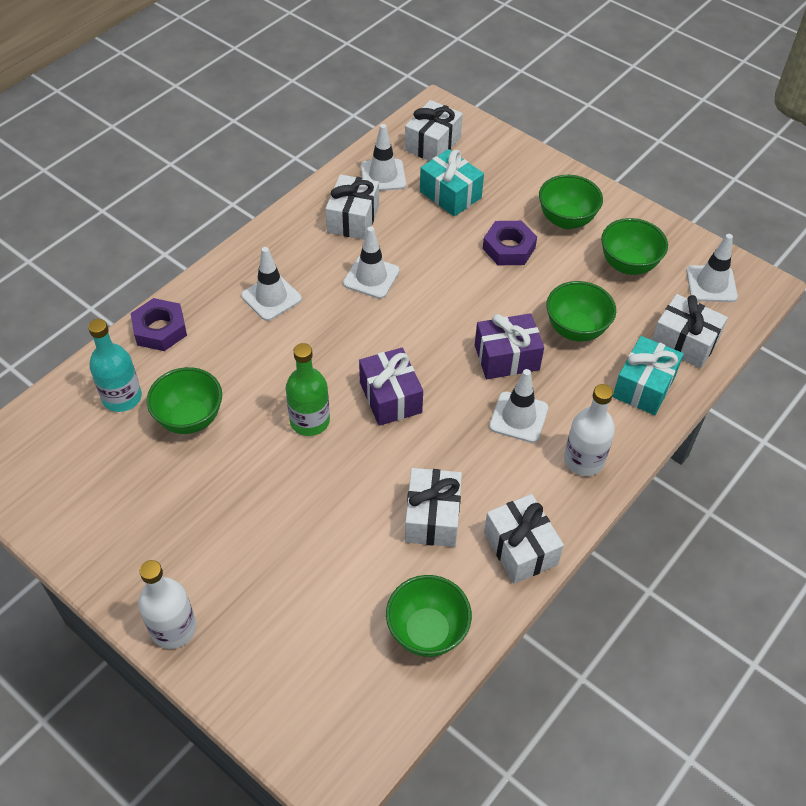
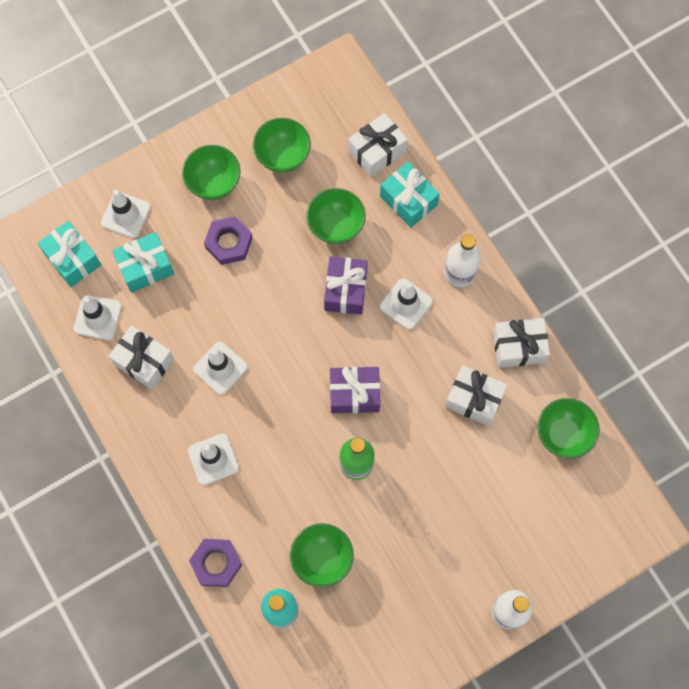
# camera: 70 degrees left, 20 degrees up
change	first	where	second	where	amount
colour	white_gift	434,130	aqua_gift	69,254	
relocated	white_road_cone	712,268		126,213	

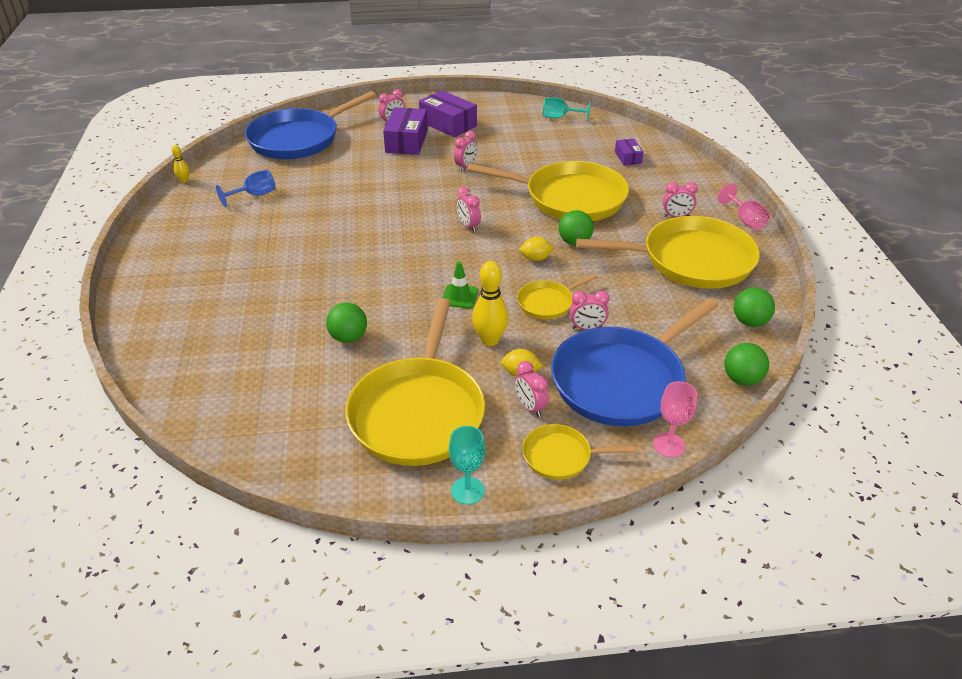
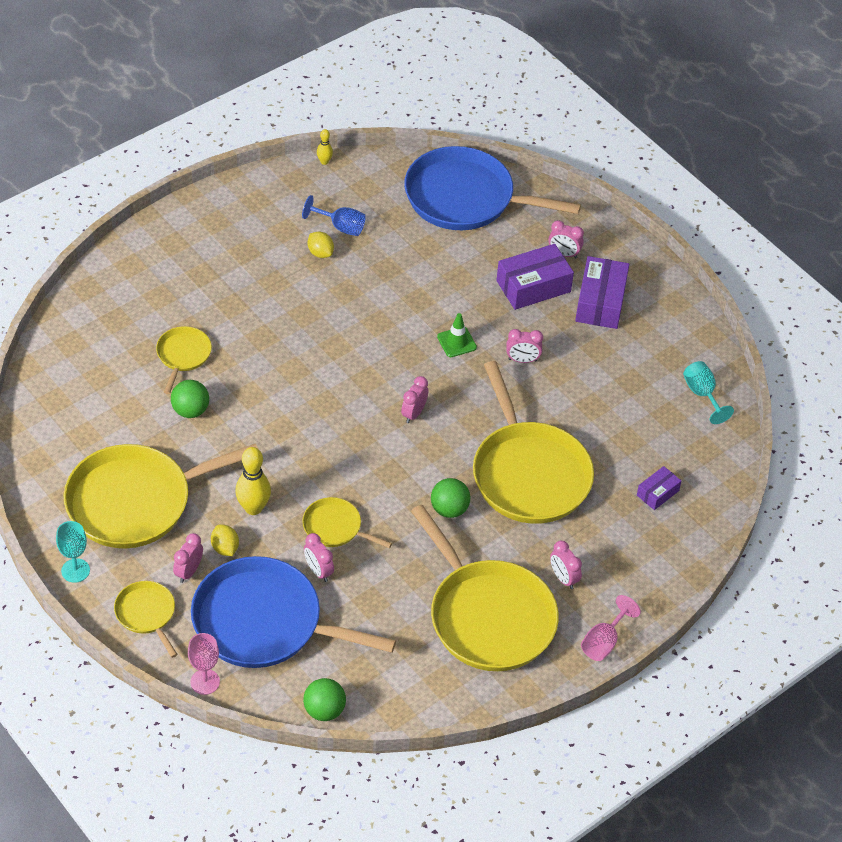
# camera: 55 degrees right, 10 degrees up
change	first	where	second	where	amount
relocated	yellow_lemon	536,248		321,245	
relocated	emerald_road_cone	460,284		457,335	
missing	emerald_play_ball	754,307			
appeared			yellow_skillet	184,360	

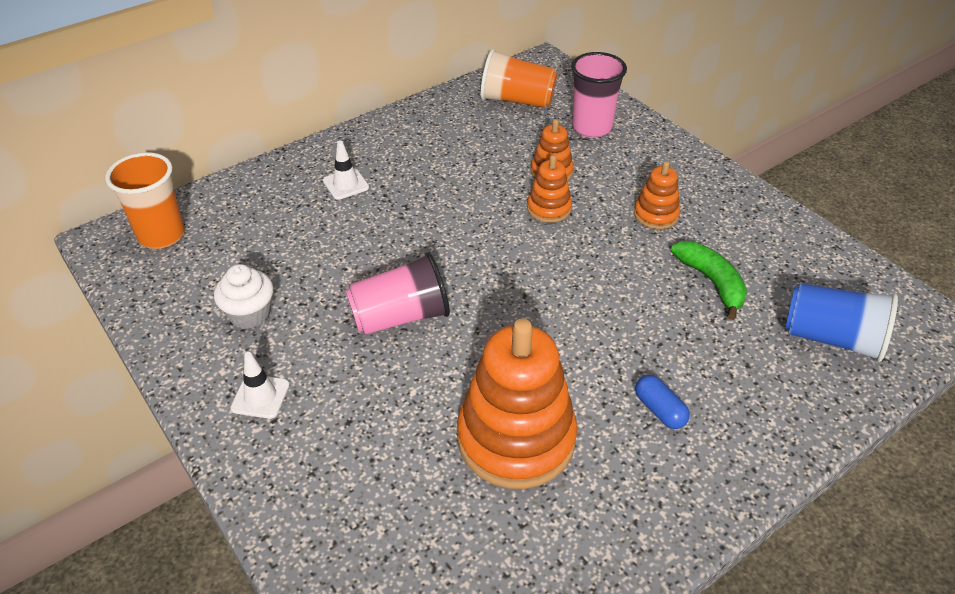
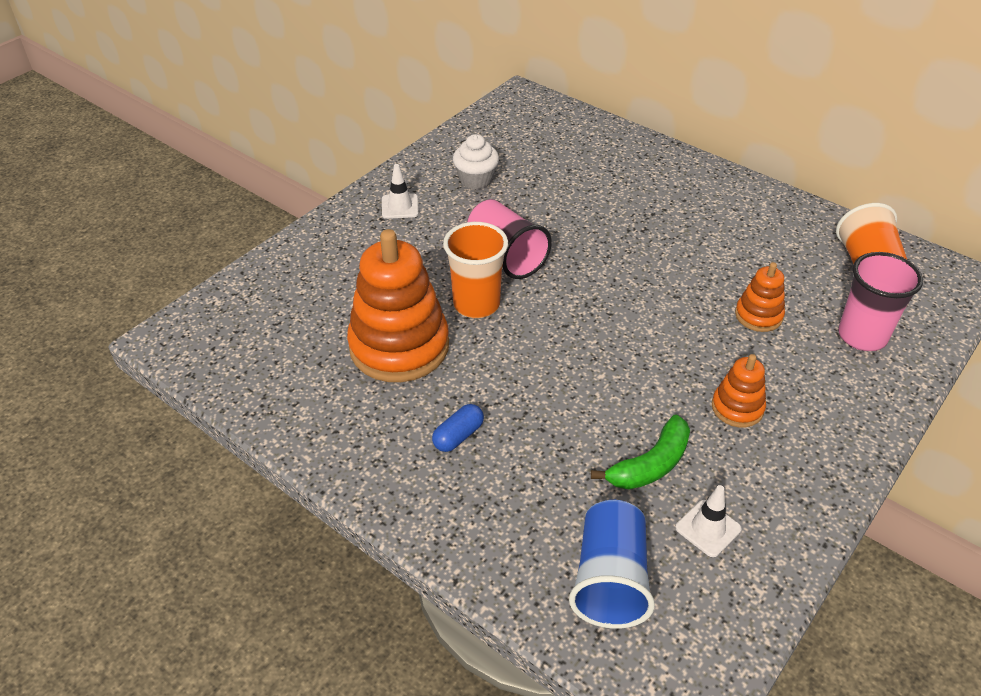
# camera: 75 degrees right, 0 degrees up
change	first	where	second	where	amount
relocated	white_road_cone	346,170		708,521	
relocated	orange_beaker	145,200		475,270	
missing	orange_stacking_toy	549,189			

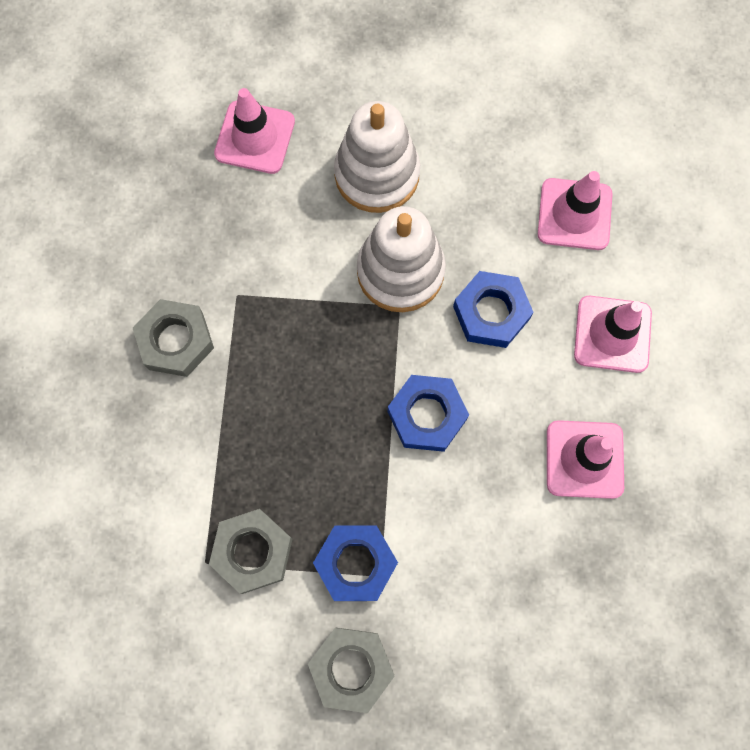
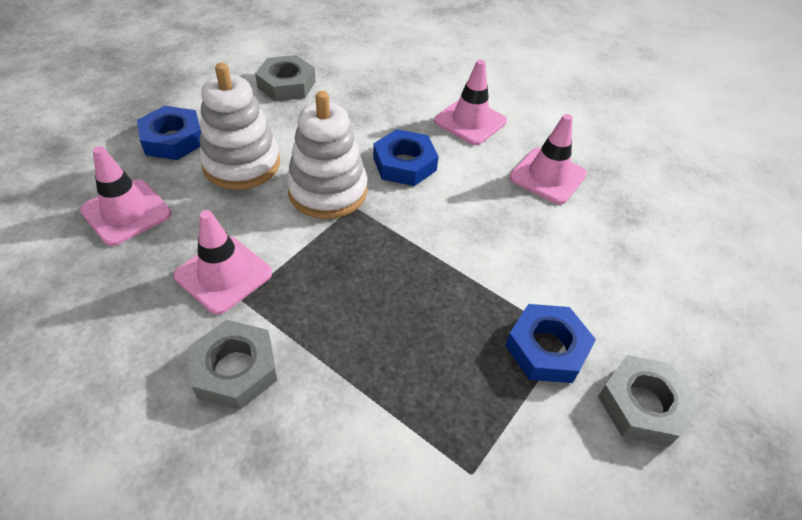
# camera: 60 degrees left, 25 degrees down
change	first	where	second	where	amount
relocated	rose-pink_road_cone	575,210		223,262	
relocated	royal_blue_hexagon_nut	428,413		169,133	
relocated	grey_hexagon_nut	250,551		285,78	

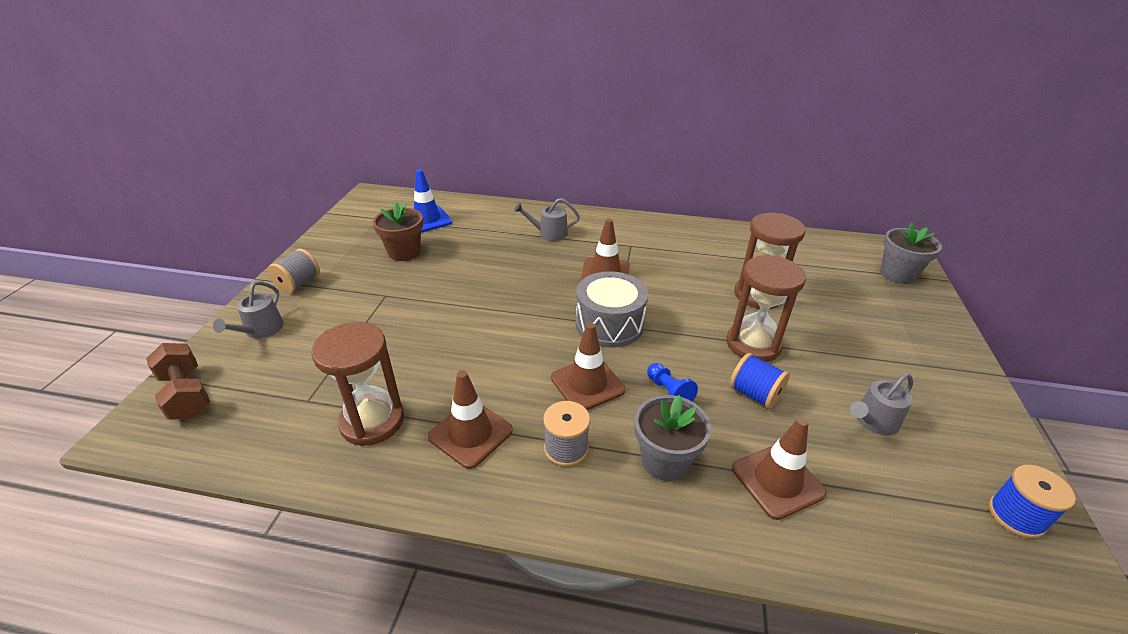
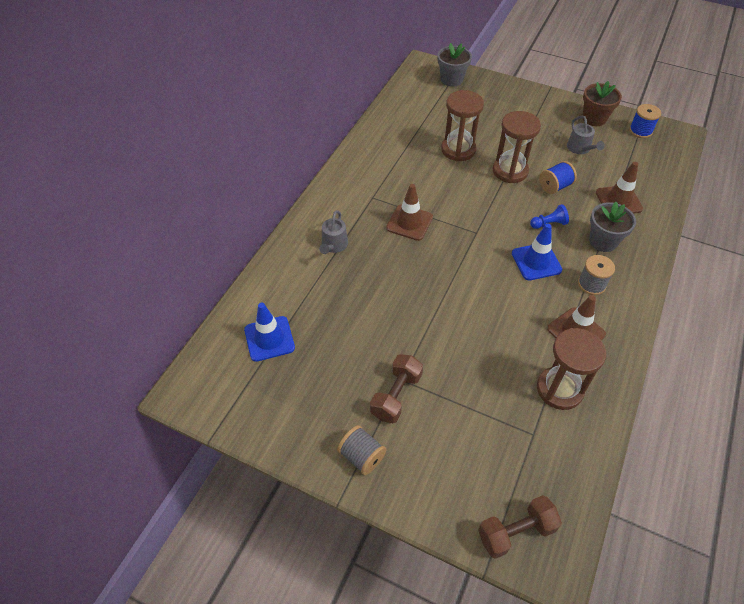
# camera: 75 degrees left, 15 degrees up
change	first	where	second	where	amount
relocated	dark_brown_potted_plant	398,231		602,103	
missing	grey_snare_drum	611,309			
missing	grey_sprinkling_can	248,309			
colour	dark_brown_road_cone	588,366	royal_blue_road_cone	537,252	
appeared			dark_brown_dumbbell	396,388	

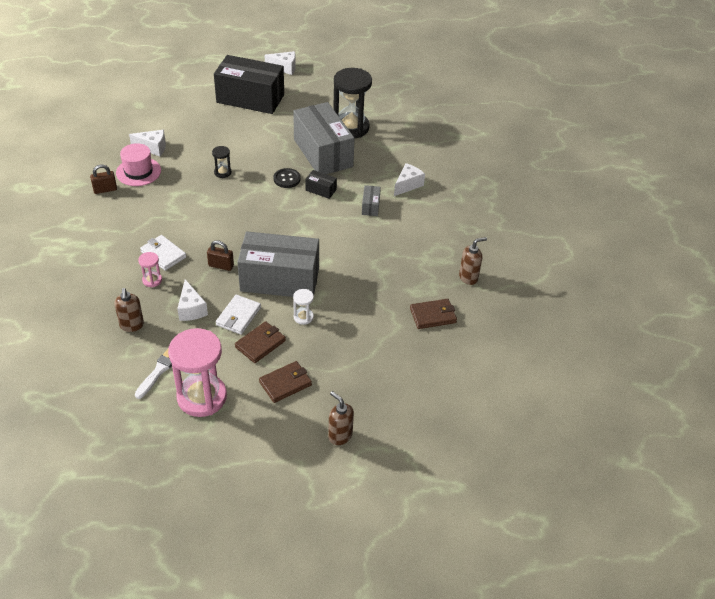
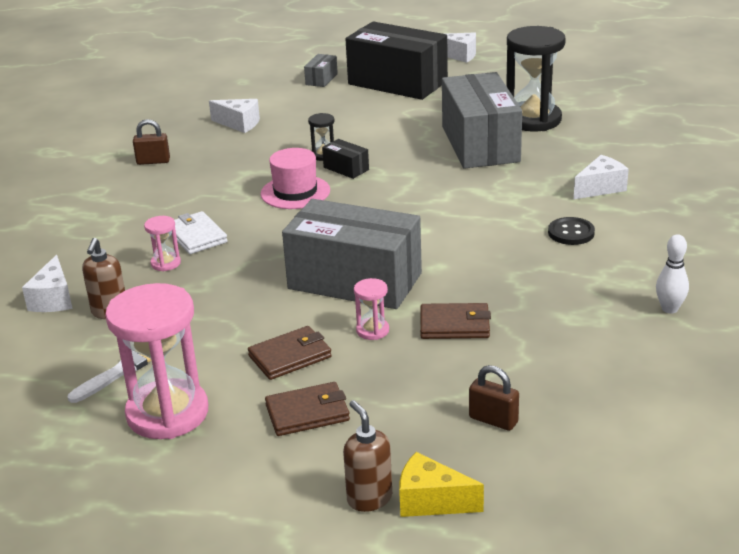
# camera: 20 degrees right, 15 degrees down
change	first	where	second	where	amount
relocated	rose-pink_hat	138,164		295,178	
relocated	black_shirt_button	287,178		571,231	
relocated	black_parcel	321,184		345,159	
relocated	grey_parcel	371,200		321,70	
exchanged	dark_brown_soap_pump	473,261	white_bowling_pin	672,273	
relocated	dark_brown_lock	220,255		494,398	
relocated	white_cheese	192,300		47,283	
colour	white_sand_timer	303,307	rose-pink_sand_timer	371,309	
missing	white_card_wallet	238,314			
relocated	dark_brown_card_wallet	433,314		455,321	
appeared			yellow_cheese	441,484	

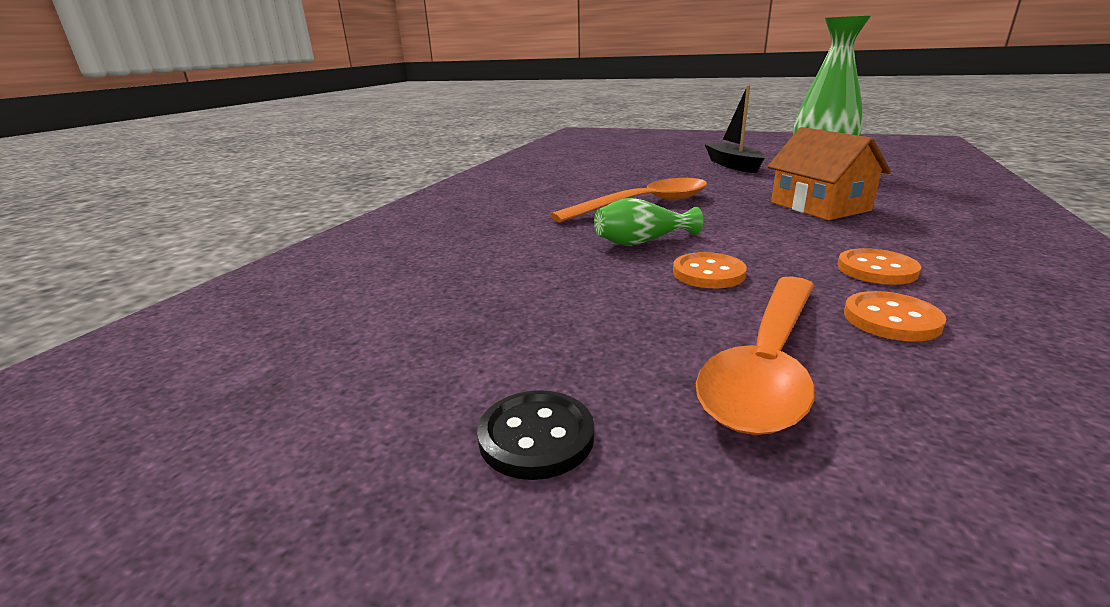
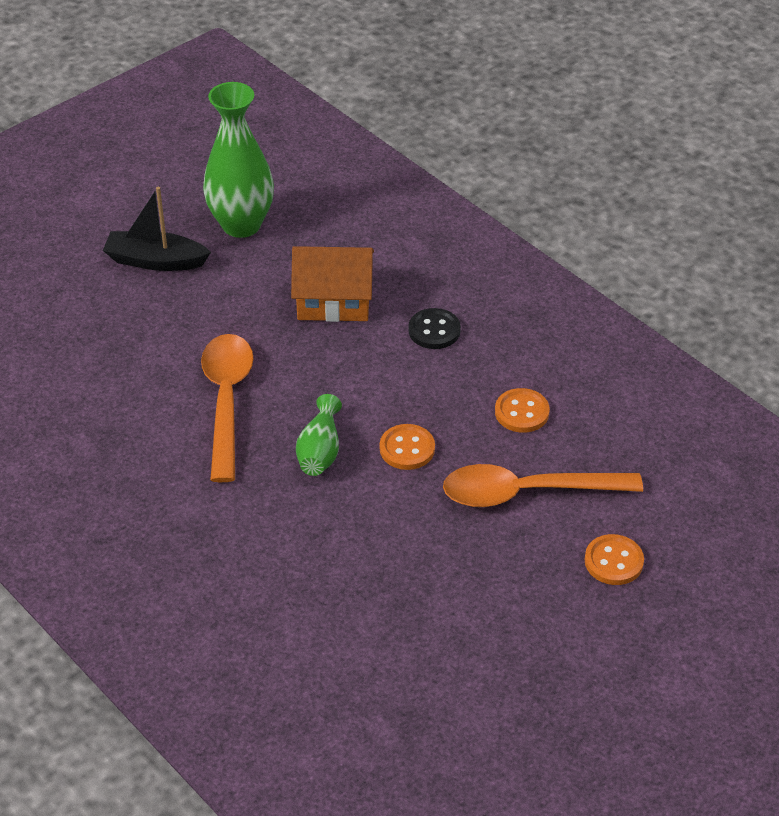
# camera: 65 degrees left, 20 degrees up
change	first	where	second	where	amount
relocated	orange_shirt_button	879,266		614,559	
spun	orange_teaspoon	755,355		543,485	120 degrees clockwise
relocated	black_shirt_button	535,435		435,328	

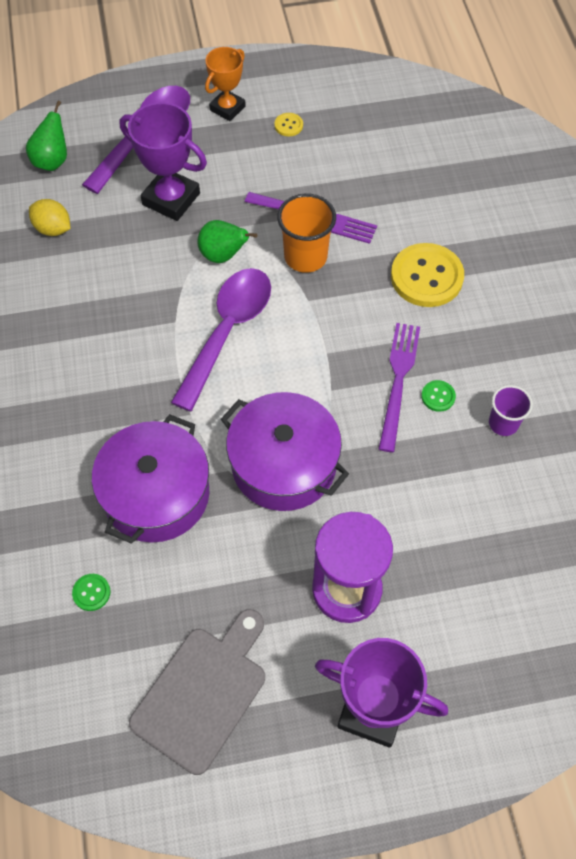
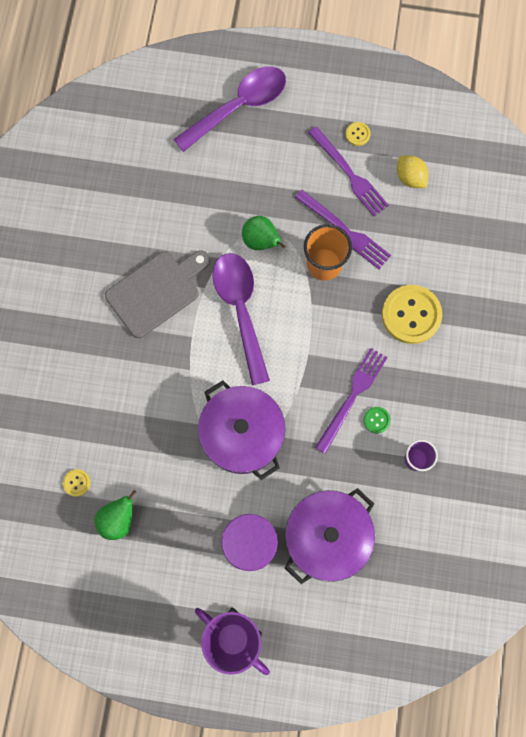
# camera: 20 degrees right, 15 degrees up
change	first	where	second	where	amount
missing	orange_prize_cup	225,84			
relocated	emerald_toy_pear	46,136		116,515	
missing	violet_prize_cup	163,161			
relocated	yellow_lemon	49,217		412,171	
spun	violet_teaspoon	221,339		241,319	60 degrees counterclockwise
relocated	violet_pot	150,479		330,536	
colour	emerald_shirt_button	91,592	yellow_shirt_button	77,483	
relocated	grey_chopping_board	197,692		157,294	
appeared			violet_fork	348,171	

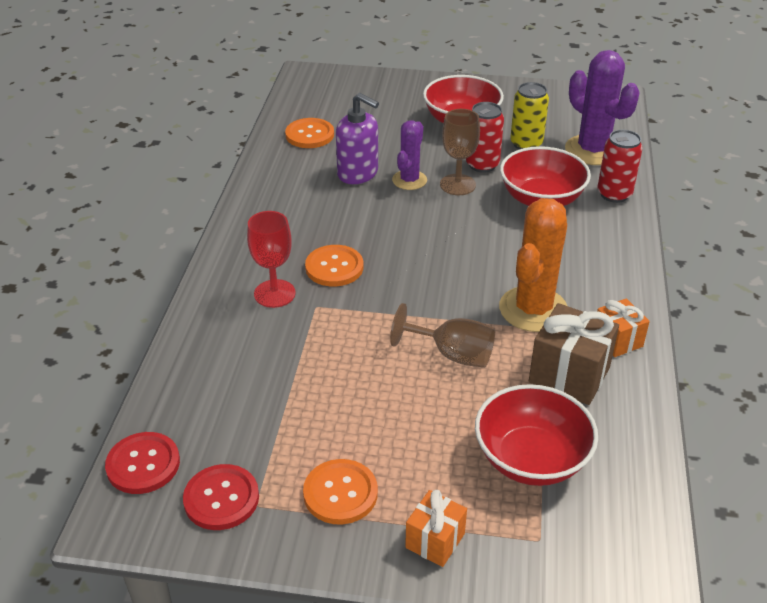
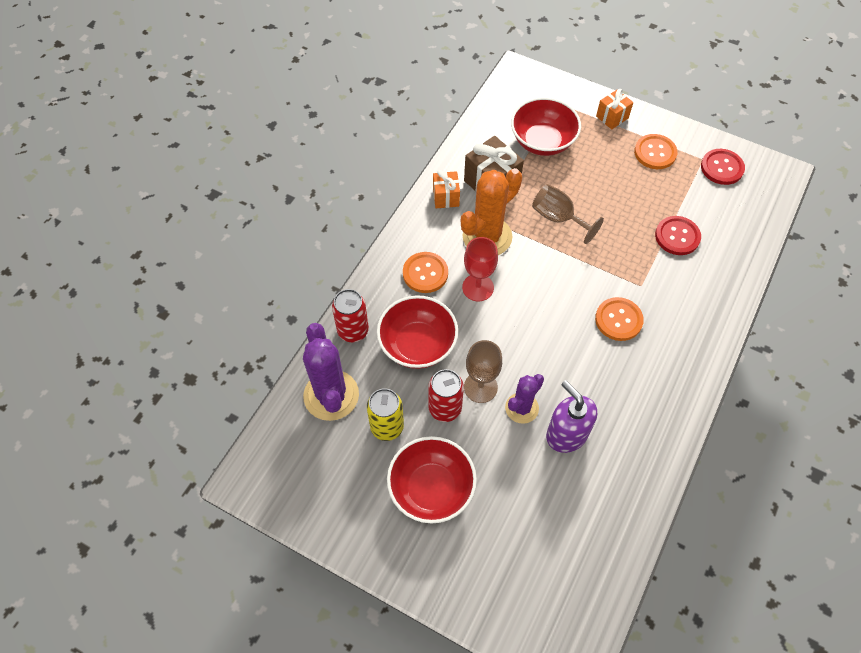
# camera: 160 degrees left, 20 degrees up
change	first	where	second	where	amount
relocated	orange_shirt_button	309,133		425,272	
relocated	scarlet_goblet	271,259		480,269	
relocated	scarlet_shirt_button	142,463		678,235	

